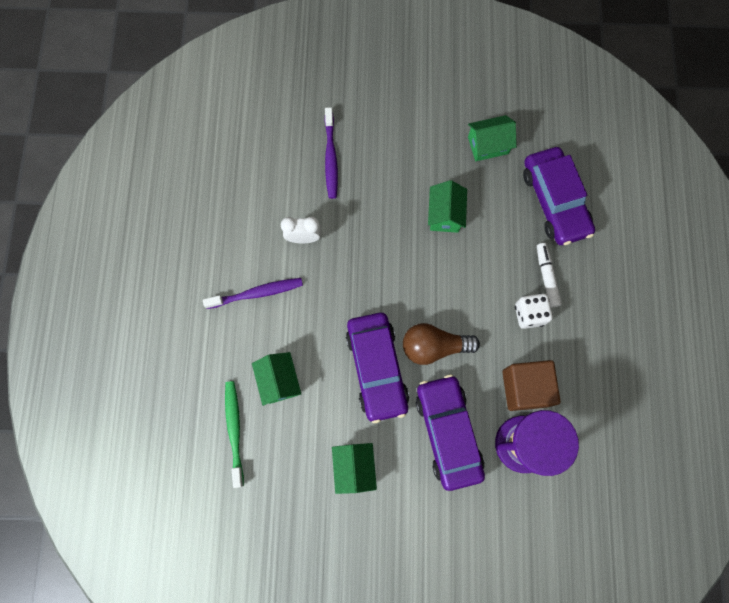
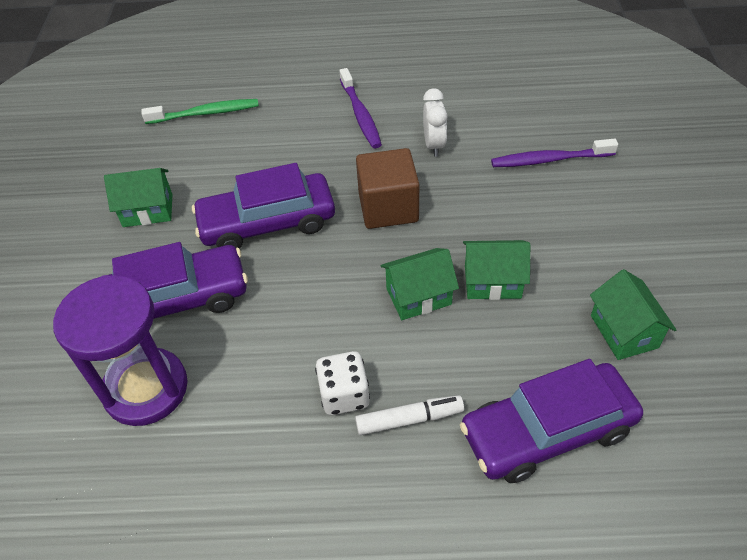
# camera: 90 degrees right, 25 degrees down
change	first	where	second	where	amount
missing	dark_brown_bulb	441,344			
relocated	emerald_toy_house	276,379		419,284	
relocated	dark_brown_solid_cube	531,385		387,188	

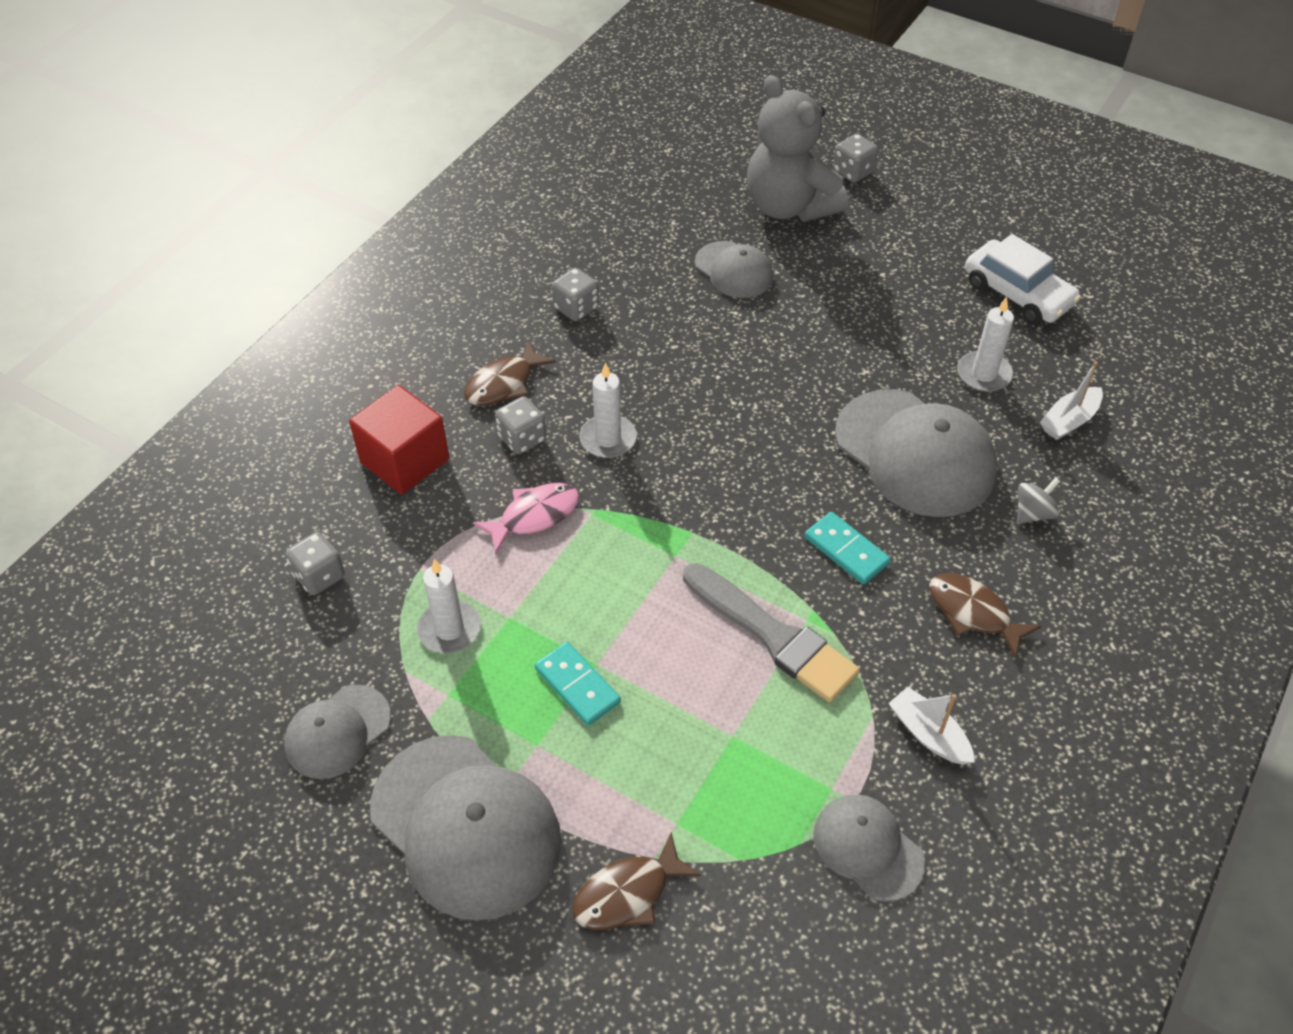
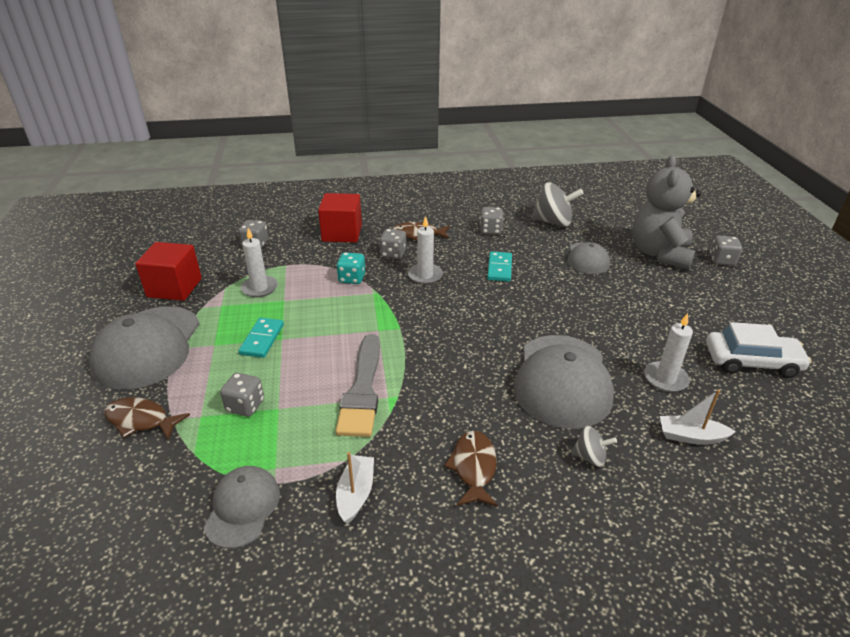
# camera: 50 degrees right, 15 degrees down
change	first	where	second	where	amount
spun	white_car	1023,279		759,350	90 degrees counterclockwise
exchanged	rose-pink_fish_figure	526,518	aqua_die	350,268	
relocated	aqua_domino_piece	848,548		499,266	
exchanged	grey_peaked_cap	337,731	scarlet_solid_cube	168,271	
appeared			grey_toy_top	557,204	
appeared			grey_die	242,395	

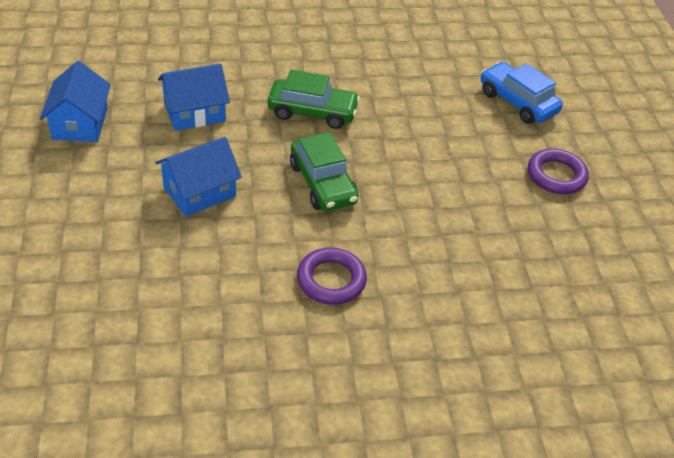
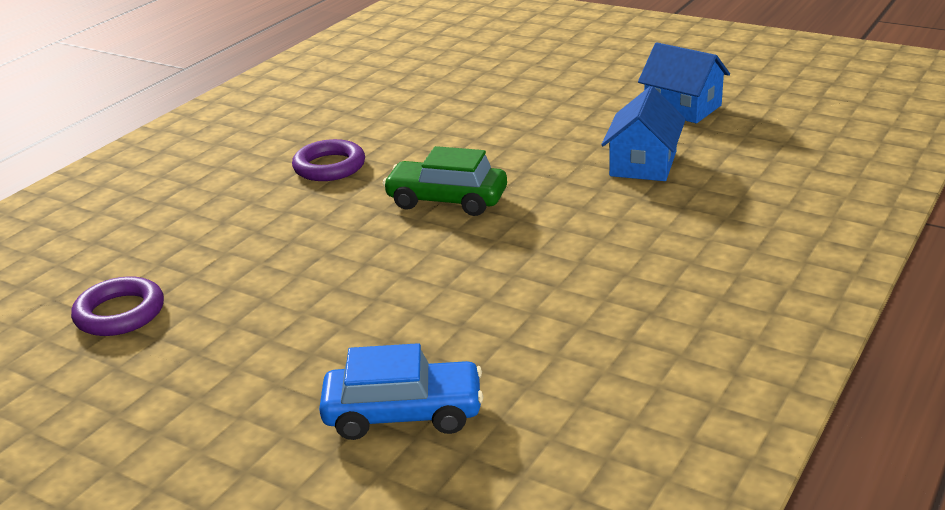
# camera: 135 degrees right, 15 degrees down
change	first	where	second	where	amount
missing	emerald_car	314,99			
missing	royal_blue_toy_house	198,177			
relocated	violet_torus	558,171		117,306	

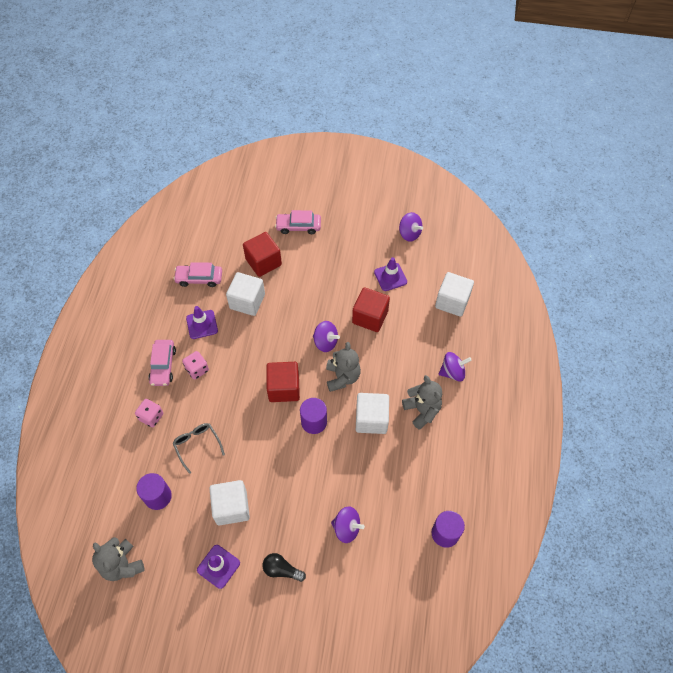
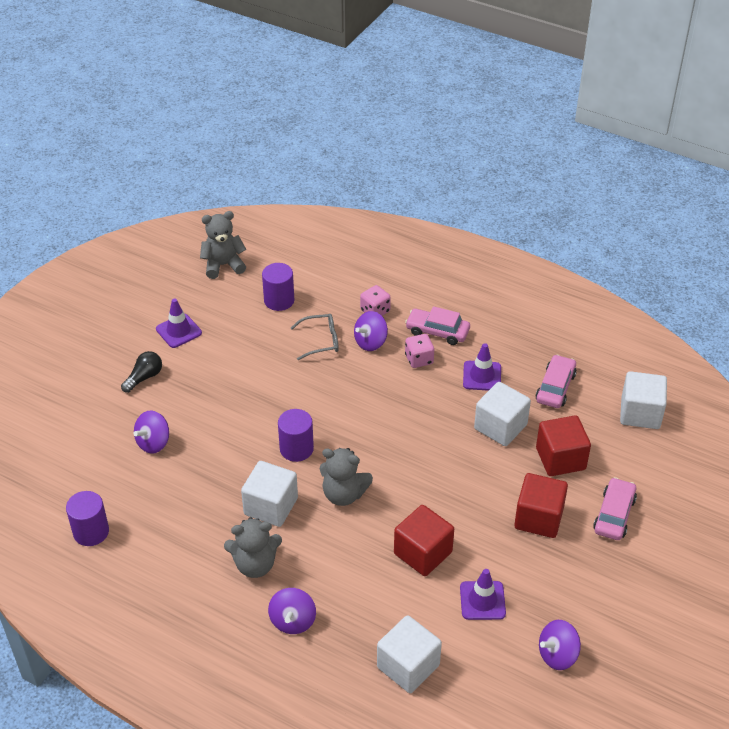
# camera: 110 degrees right, 15 degrees down
change	first	where	second	where	amount
relocated	violet_toy_top	326,336		371,331	
relocated	scarlet_solid_cube	283,382		541,505	
relocated	white_solid_cube	229,503		643,400	

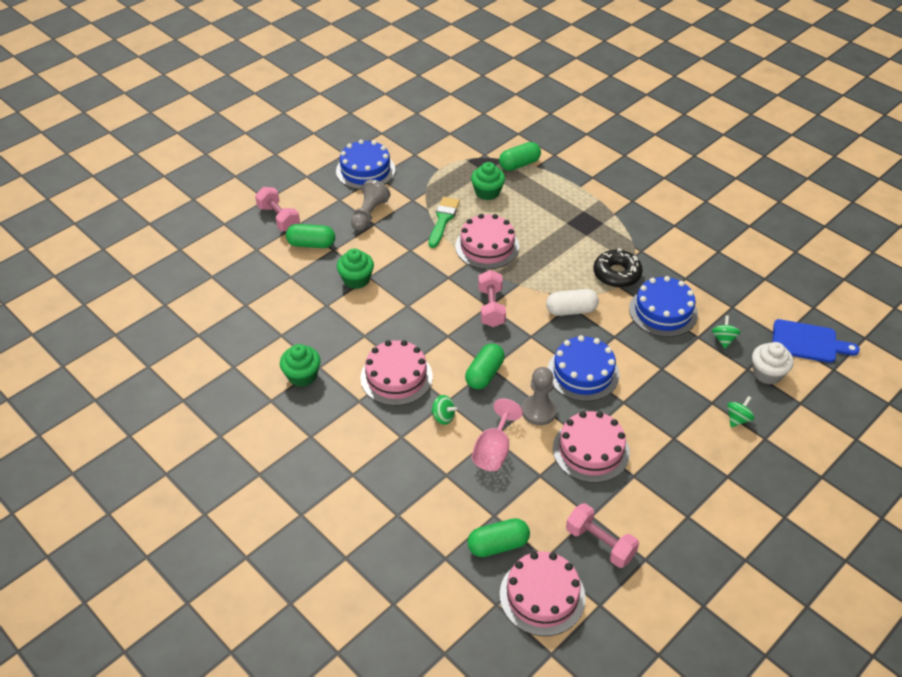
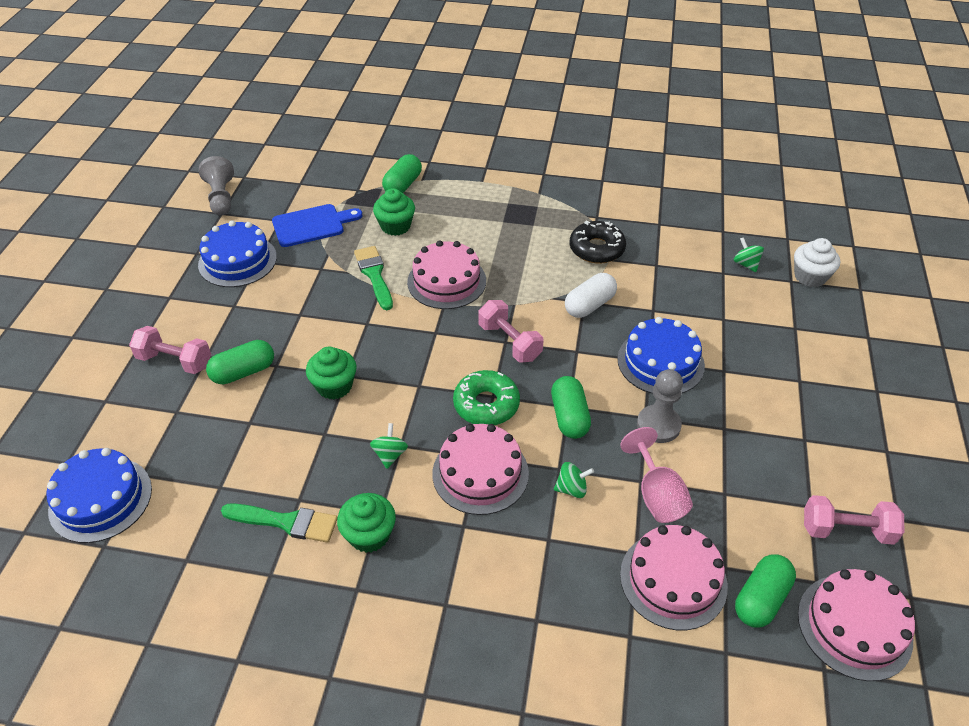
# camera: 35 degrees left, 0 degrees up
change	first	where	second	where	amount
relocated	grey_game_pawn	371,205		216,185	
relocated	royal_blue_cake	663,306		99,495	
relocated	royal_blue_chopping_board	816,341		317,225	
relocated	emerald_toy_top	740,411		389,446	
relocated	rose-pink_cake	591,447		674,577	
appeared			emerald_doughnut	486,397	
appeared			emerald_brush	279,522	

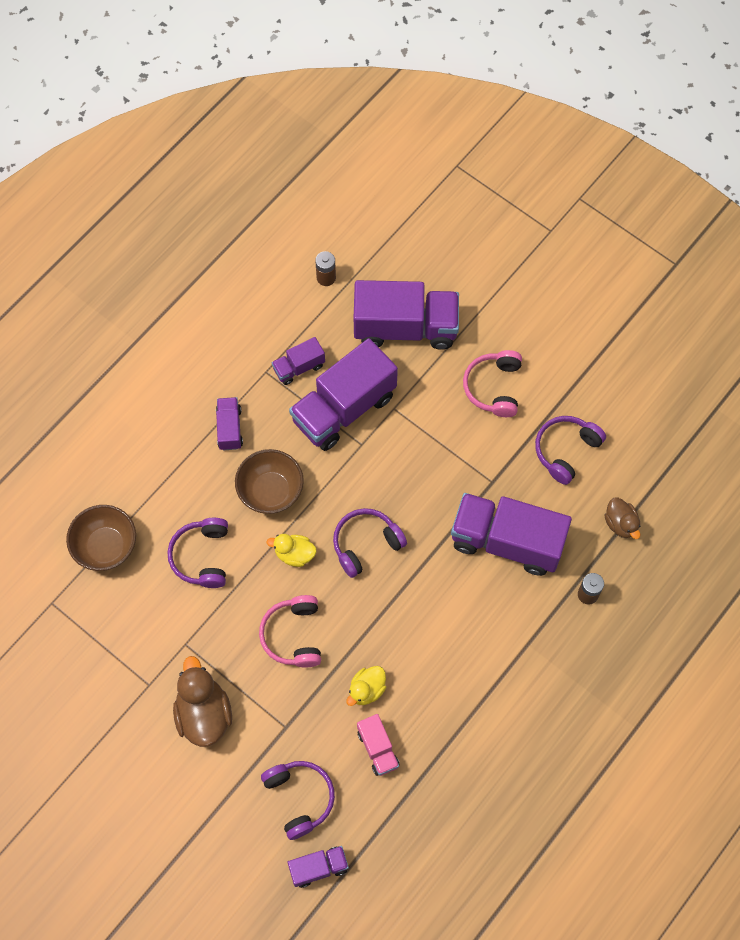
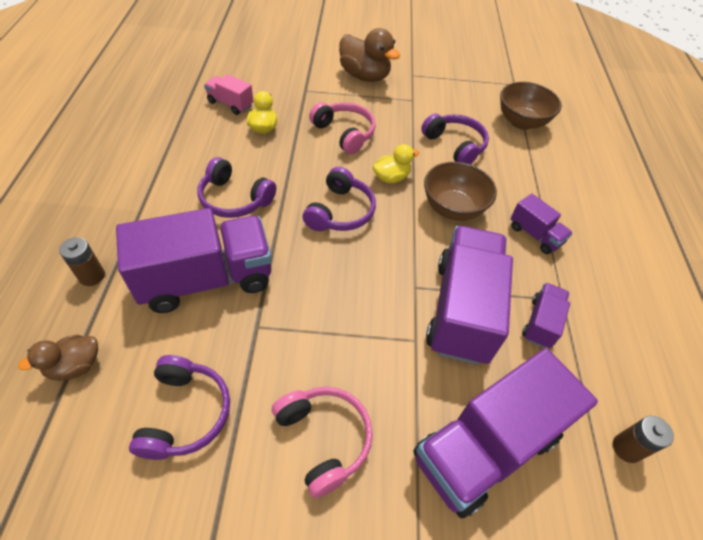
# camera: 140 degrees right, 15 degrees down
change	first	where	second	where	amount
spun	dark_brown_rubber_duck	622,518		58,358	60 degrees counterclockwise
relocated	violet_headset	298,800		236,187	
missing	violet_toy_truck	318,867			

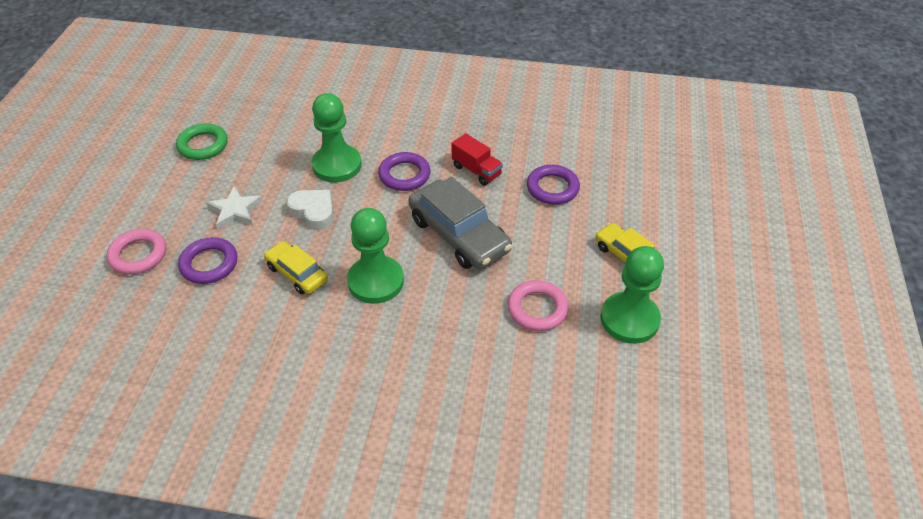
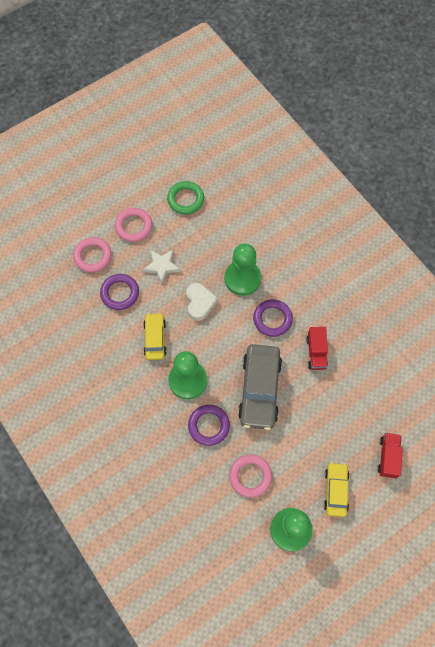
# camera: 45 degrees right, 20 degrees up
change	first	where	second	where	amount
relocated	violet_torus	553,185		209,425	
appeared			rose-pink_torus	133,225	
appeared			scarlet_toy_truck	390,455	

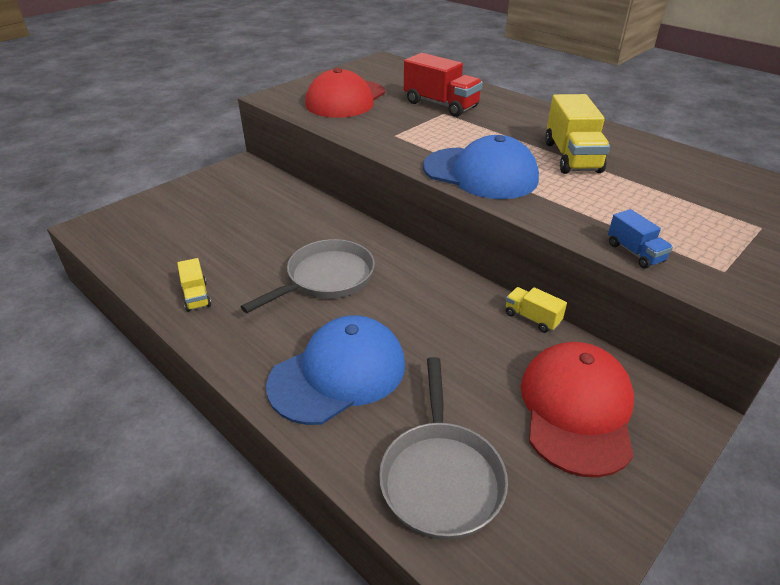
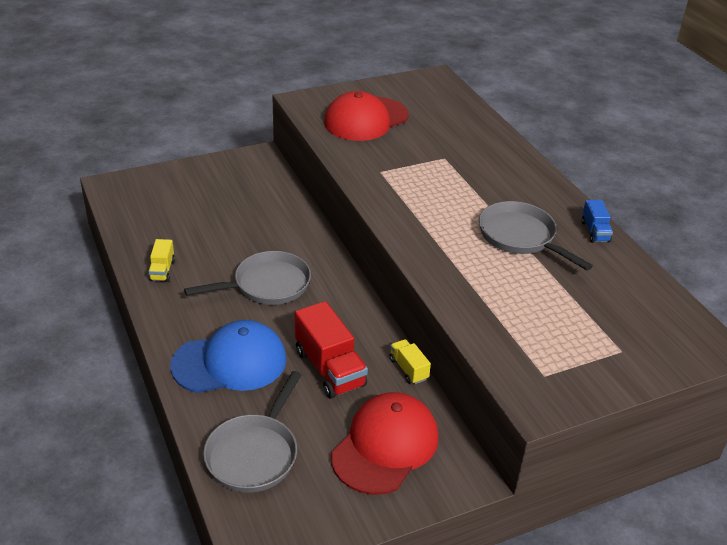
# camera: 20 degrees right, 0 degrees up
change	first	where	second	where	amount
relocated	scarlet_toy_truck	443,85		331,350	
exchanged	yellow_toy_truck	577,134	grey_skillet	536,236	
missing	royal_blue_peaked_cap	481,167			
relocated	royal_blue_toy_truck	640,239		597,221	

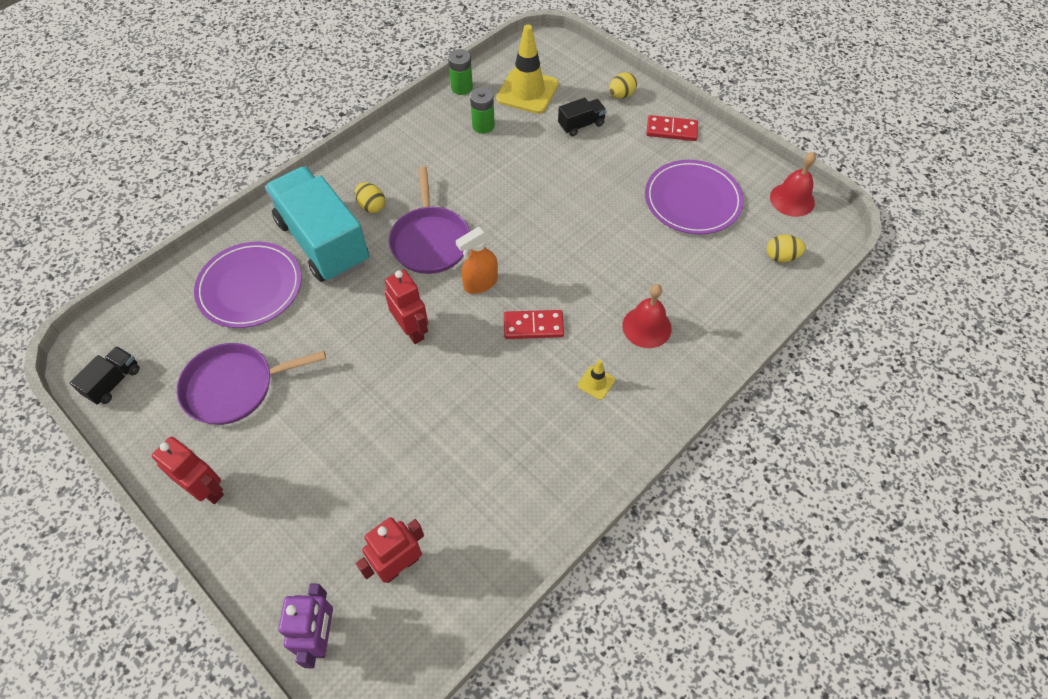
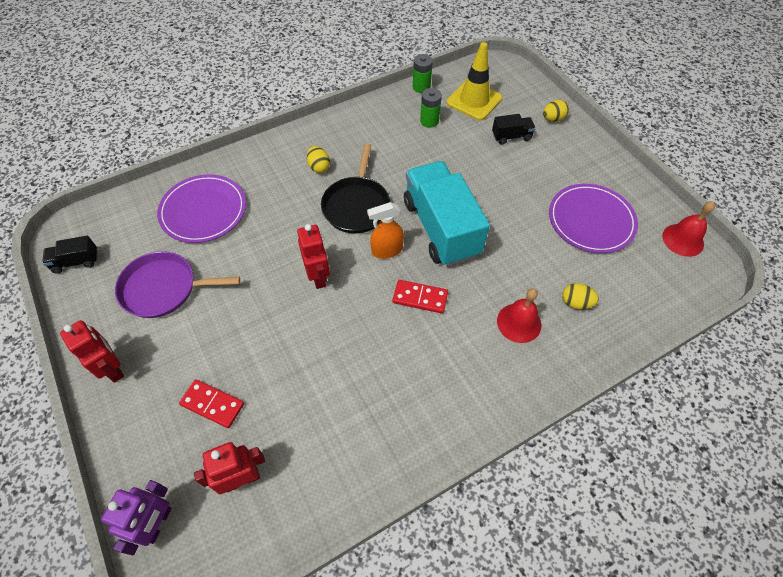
# camera: 15 degrees right, 0 degrees up
change	first	where	second	where	amount
relocated	scarlet_domino_piece	672,128		211,403	
relocated	aqua_toy_truck	317,224		447,213	
colour	violet_skillet	429,220	black_skillet	355,188	
relocated	yellow_egg	786,249		580,296	
spun	black_toy_truck	105,375		70,255	150 degrees counterclockwise
missing	yellow_road_cone	596,380			

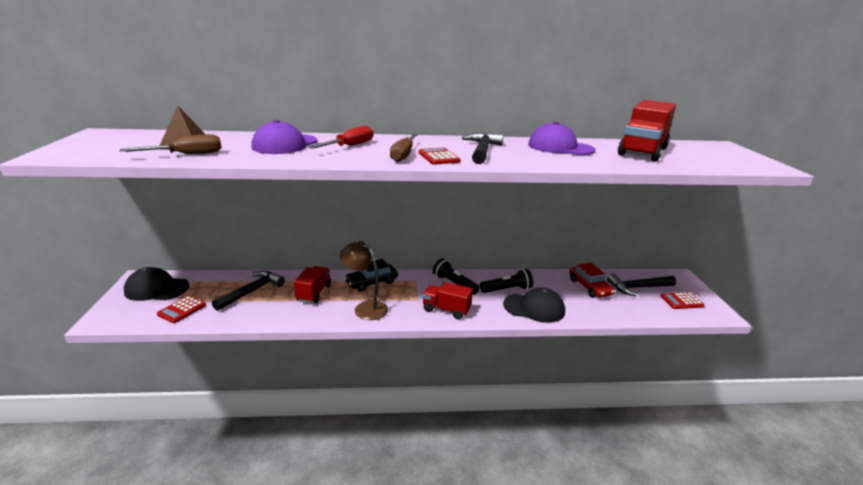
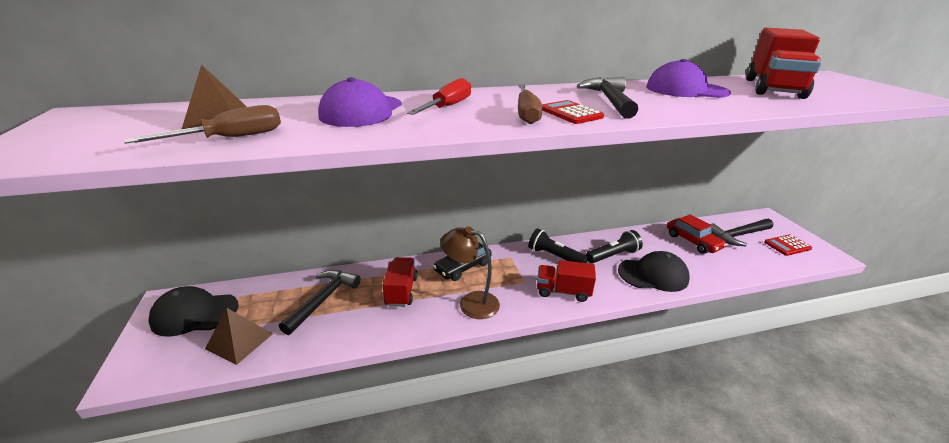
# camera: 10 degrees left, 5 degrees up
change	first	where	second	where	amount
exchanged	scarlet_calculator	181,309	dark_brown_pyramid_shape	239,336	

